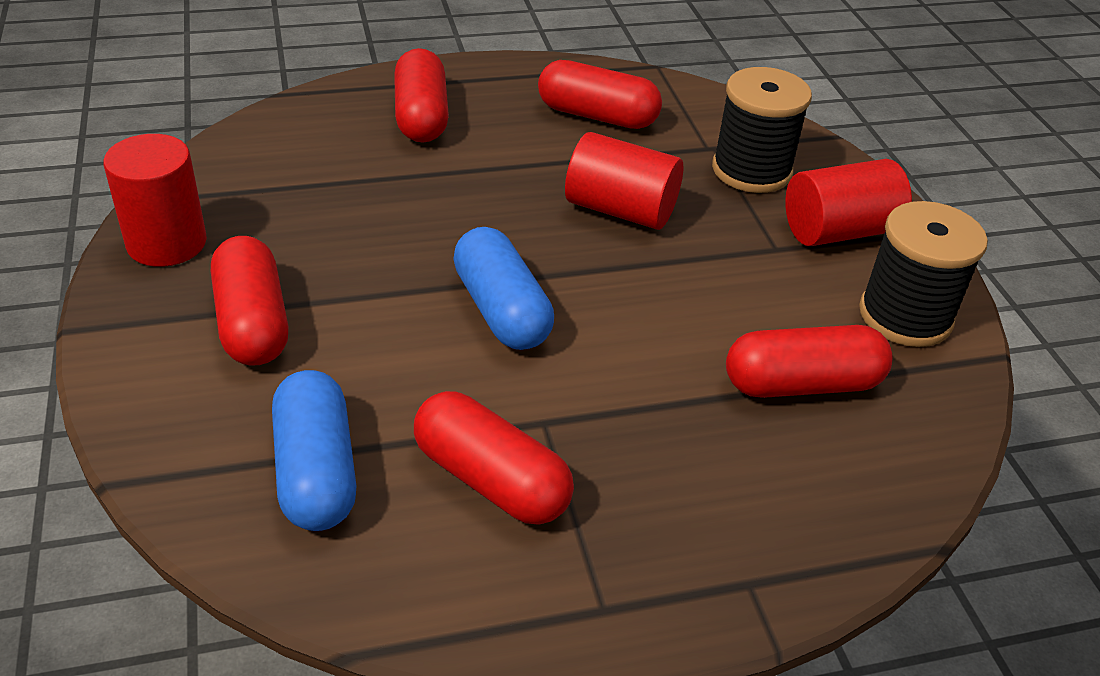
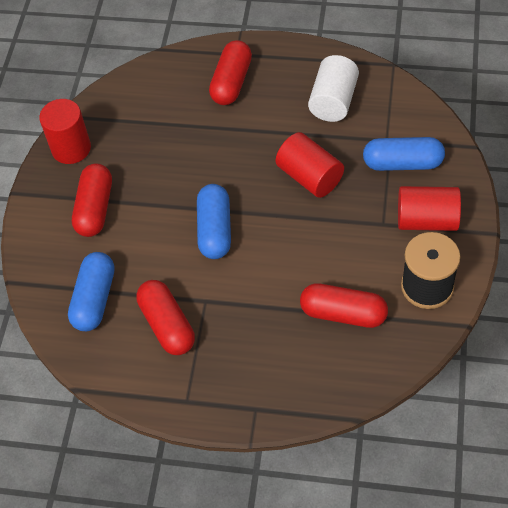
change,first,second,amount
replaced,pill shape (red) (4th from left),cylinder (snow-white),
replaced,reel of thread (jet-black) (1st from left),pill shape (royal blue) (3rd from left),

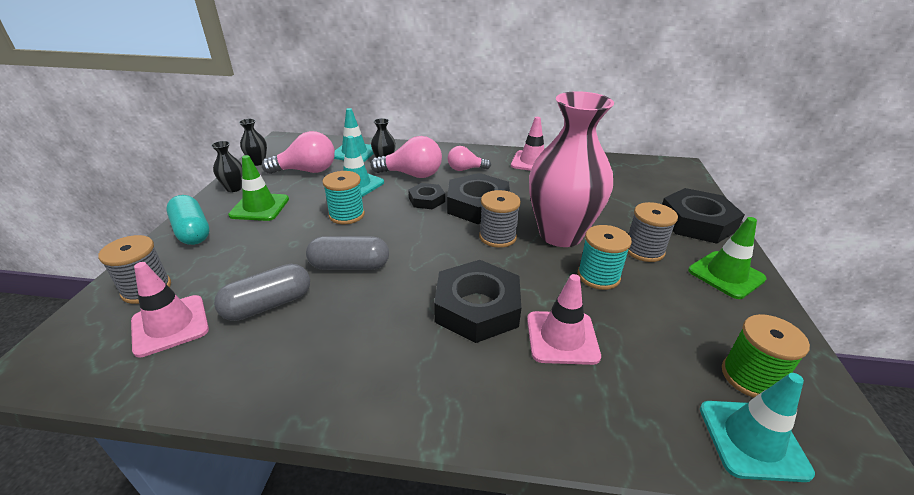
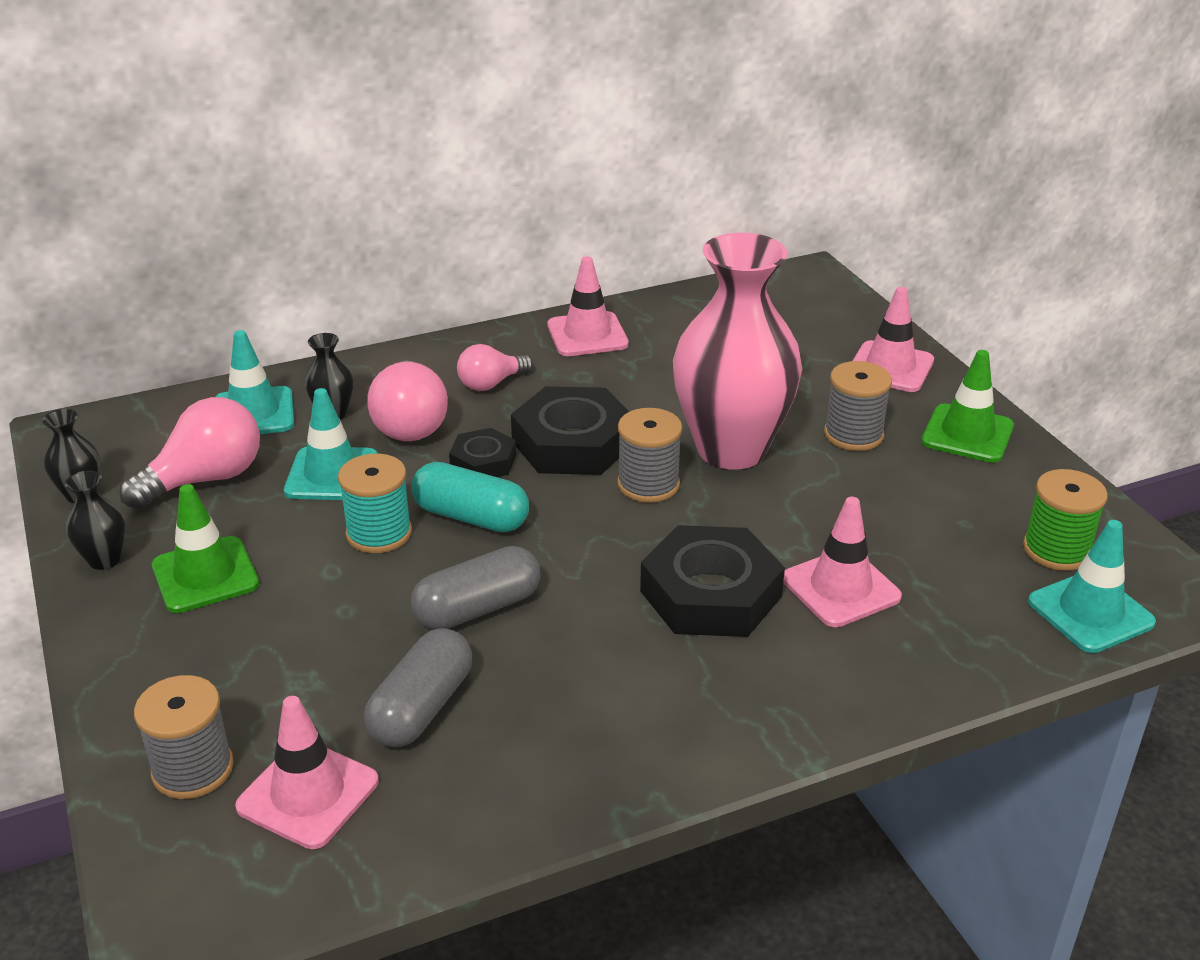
change,first,second,amount
turned,lightbulb (rose-pink) (2nd from left),,105 degrees clockwise
replaced,hex nut (jet-black) (4th from left),safety cone (rose-pink) (4th from left),
moved,pill shape (turquoise),,
removed,reel of thread (turquoise) (2nd from left),,

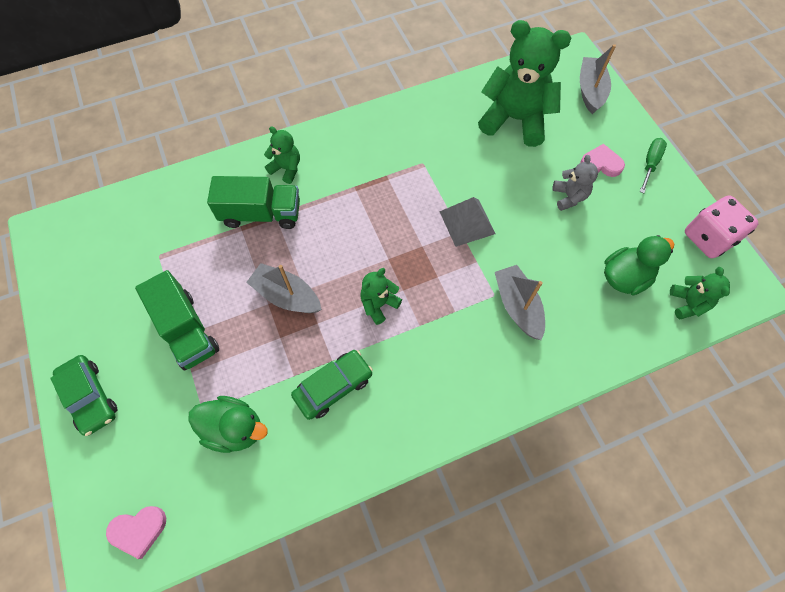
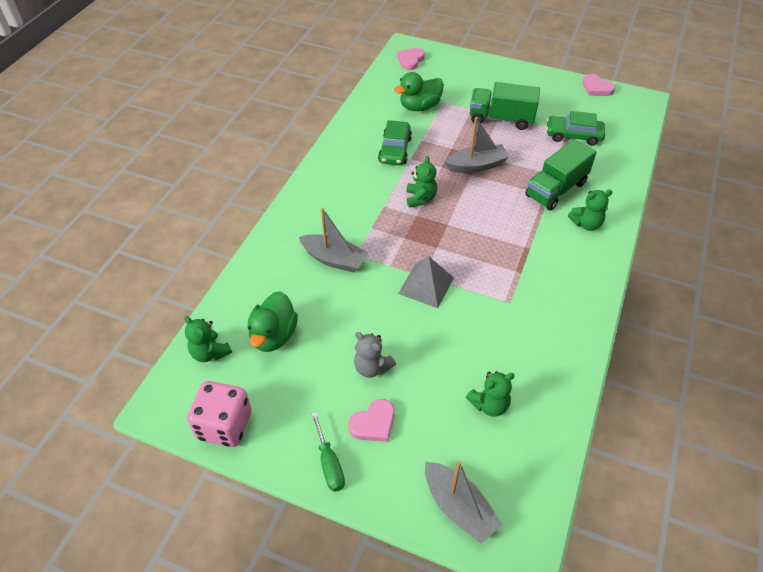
change,first,second,amount
resized,teddy bear (leaf-green) (3rd from left),,x0.48
moved,toy car (leaf-green) (1st from left in the first image),toy car (leaf-green) (2nd from left),
added,,heart (rose-pink) (3rd from left),

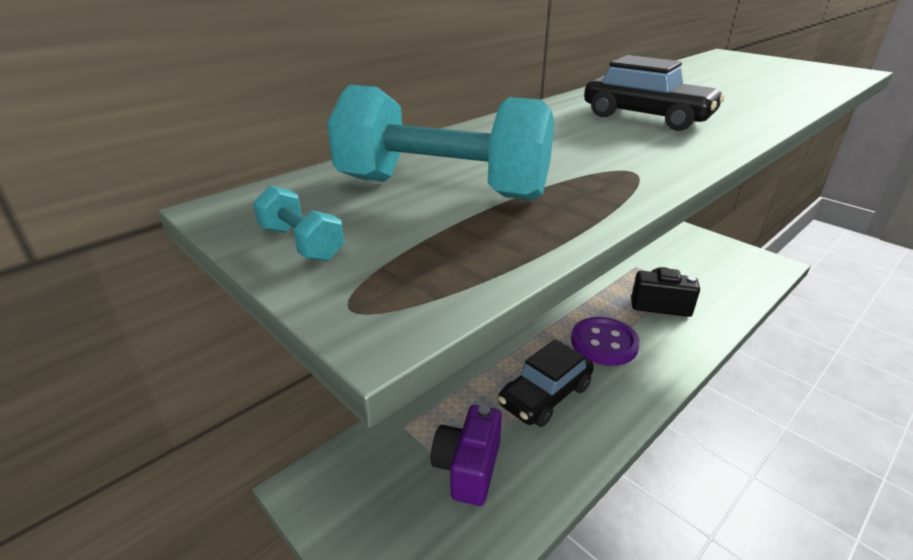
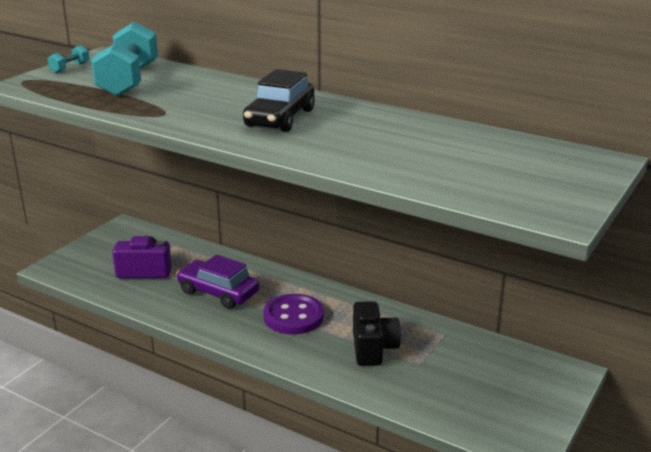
change,first,second,amount
recoloured,toy car (jet-black) (1st from left),toy car (violet),

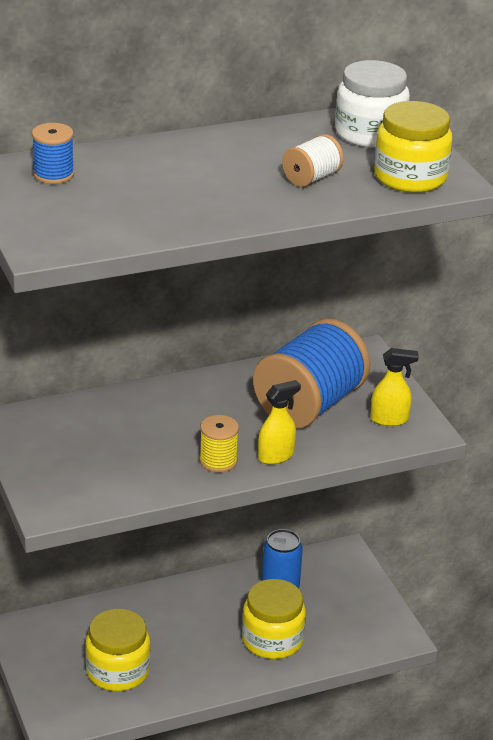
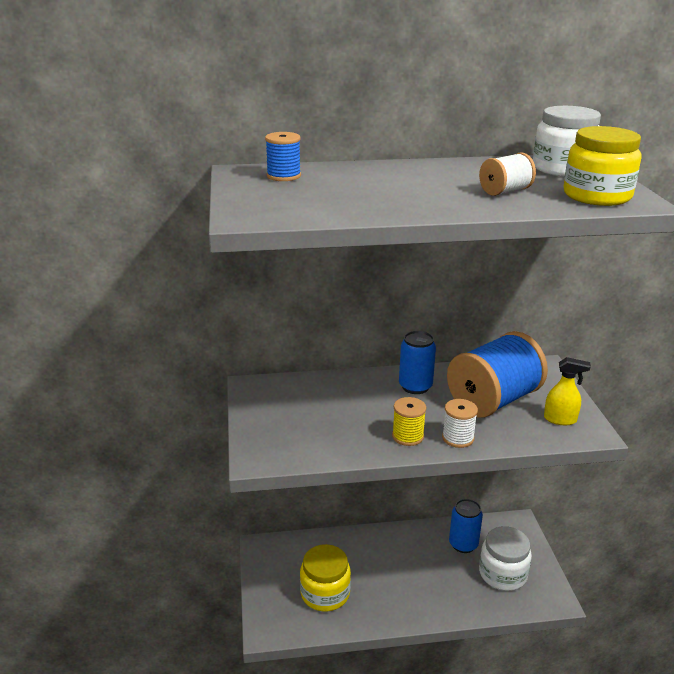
change,first,second,amount
replaced,spray cleaner (bright yellow) (1st from left),reel of thread (snow-white) (1st from left),
removed,jar (bright yellow) (2nd from left),,
added,,can (royal blue) (1st from left),
added,,jar (snow-white) (1st from left),

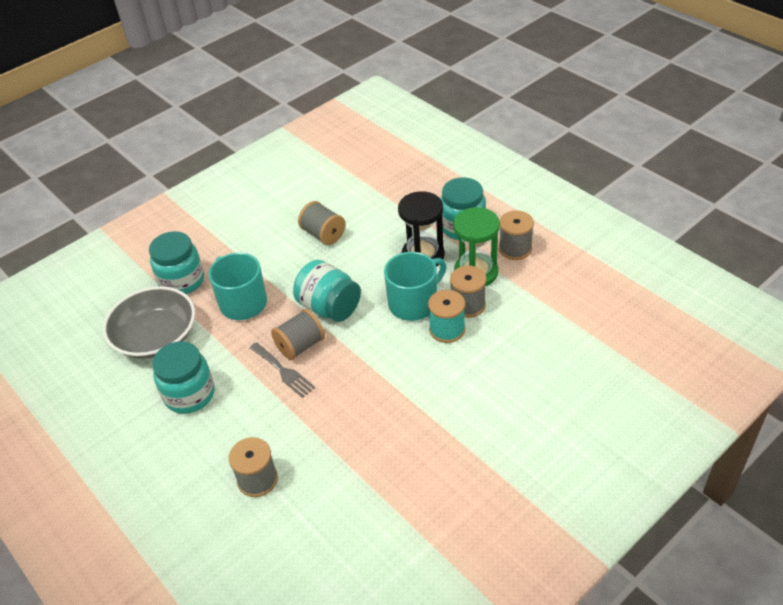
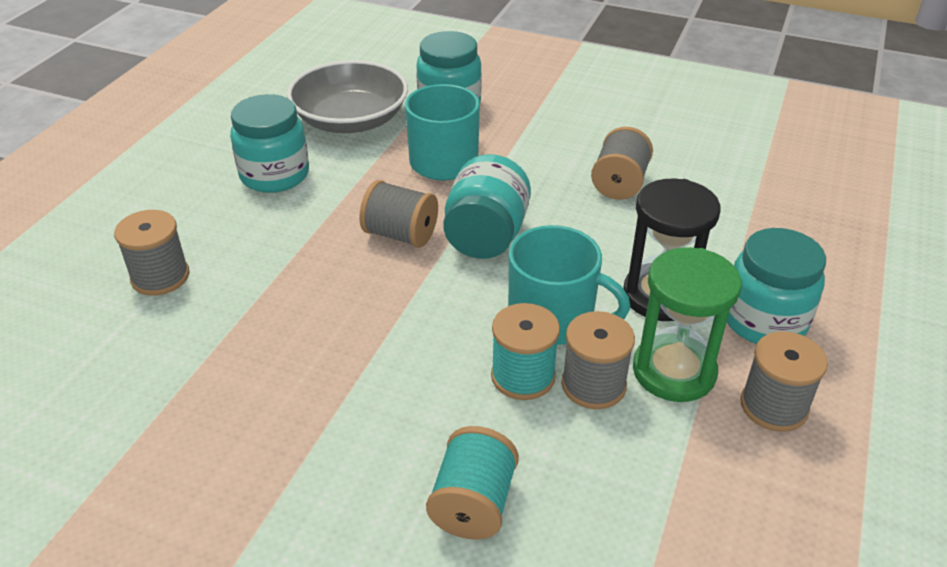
change,first,second,amount
removed,dinner fork (grey),,
added,,reel of thread (turquoise) (1st from left),

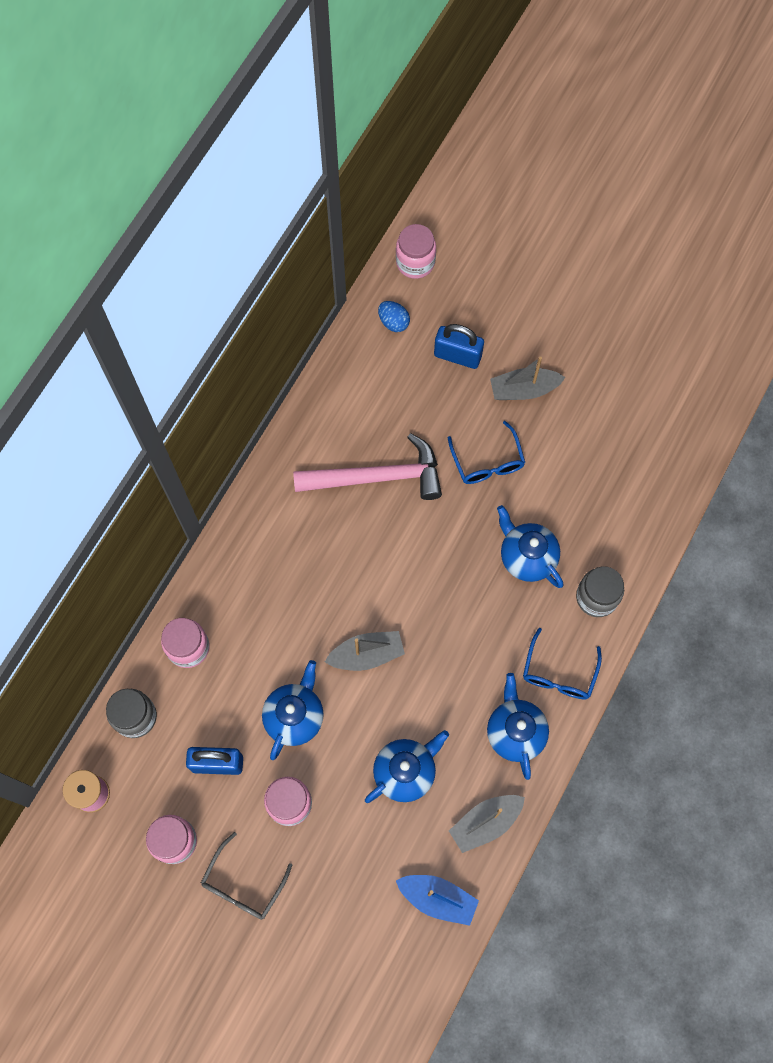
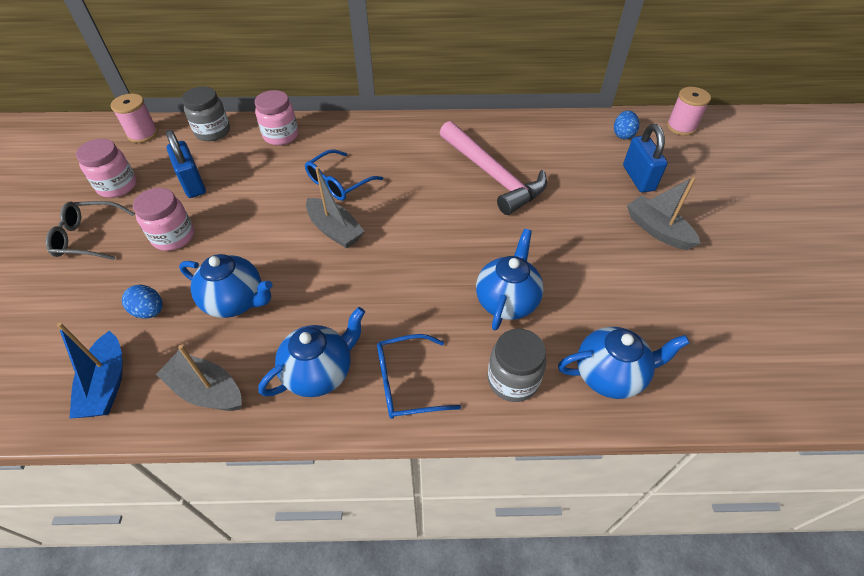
change,first,second,amount
replaced,jar (rose-pink) (4th from left),reel of thread (rose-pink) (2nd from left),
moved,spectacles (royal blue) (1st from left),,
moved,teapot (royal blue) (1st from left in the first image),teapot (royal blue) (4th from left),
added,,egg shape (royal blue) (1st from left),

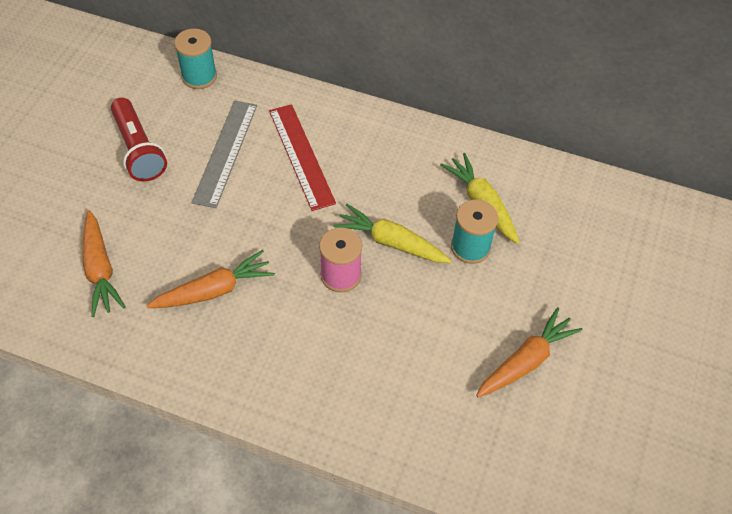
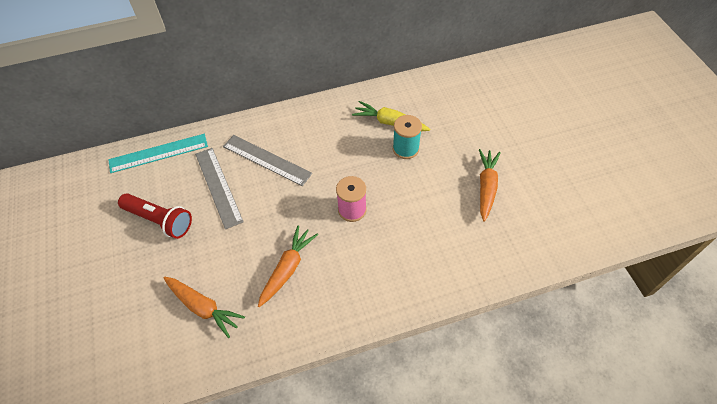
change,first,second,amount
replaced,reel of thread (turquoise) (1st from left),ruler (turquoise),
recoloured,ruler (red),ruler (grey) (2nd from left),
removed,root vegetable (bright yellow) (1st from left),,

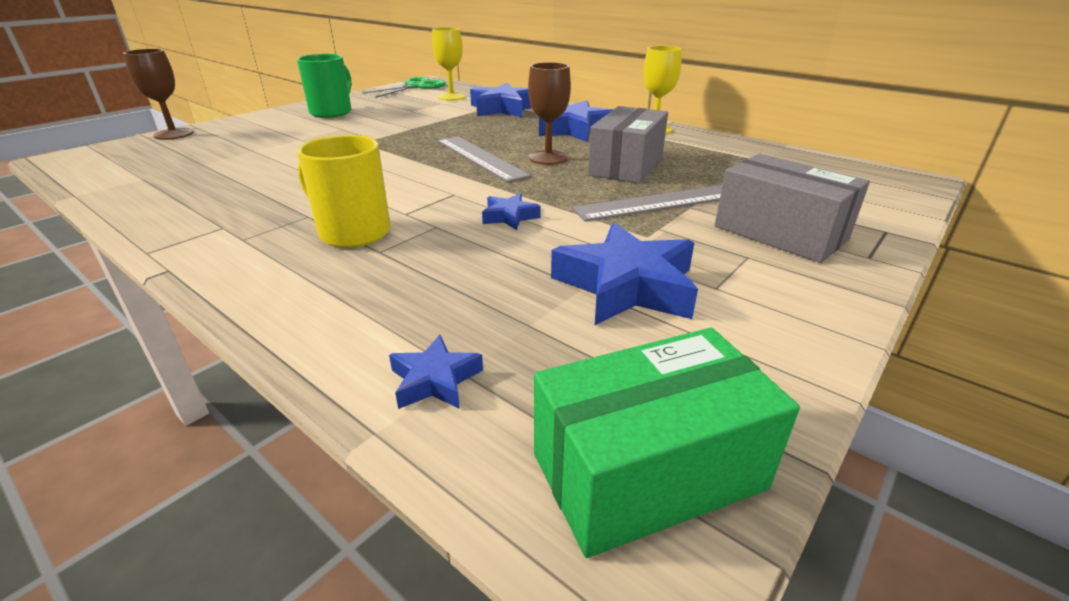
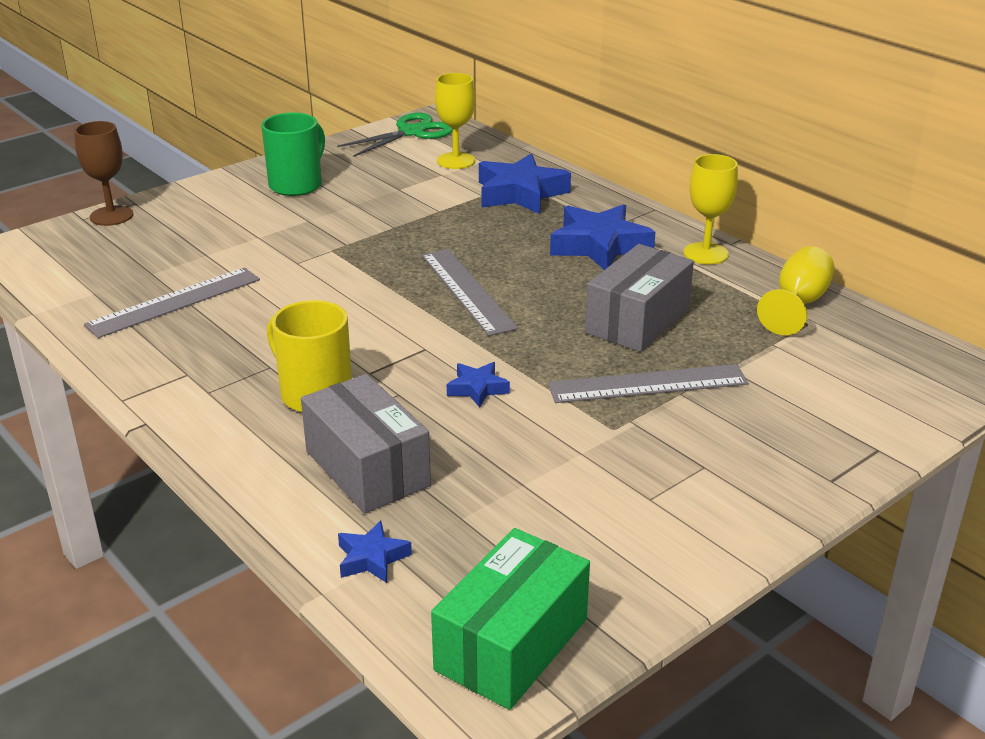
change,first,second,amount
removed,goblet (dark brown) (2nd from left),,
moved,box (grey) (2nd from left in the first image),box (grey) (1st from left),
removed,star (royal blue) (5th from left),,
turned,box (leaf-green),,45 degrees counterclockwise
added,,goblet (bright yellow) (3rd from left),
added,,ruler (grey) (1st from left),

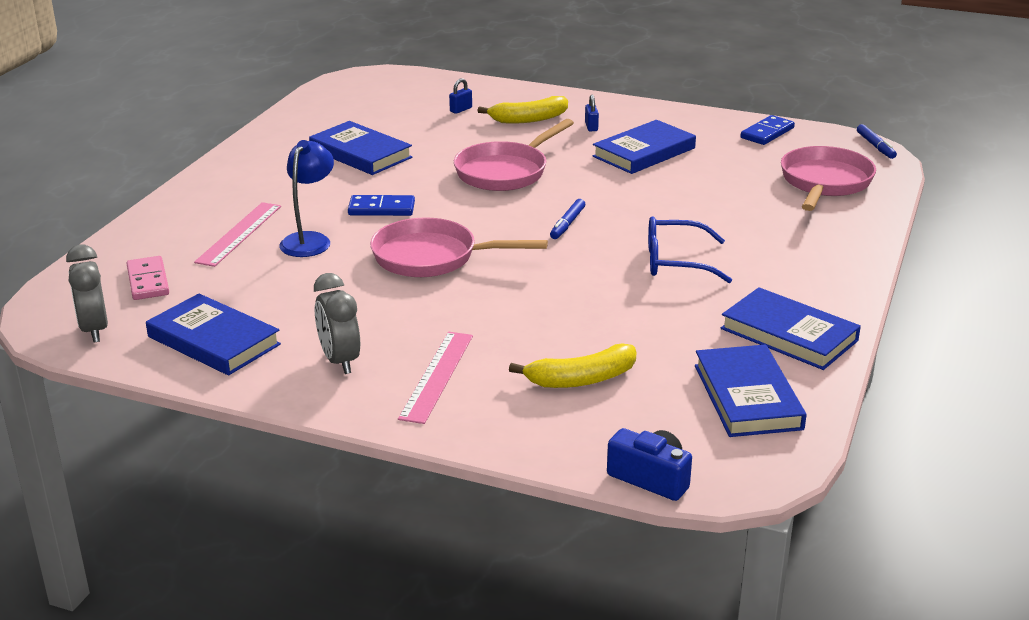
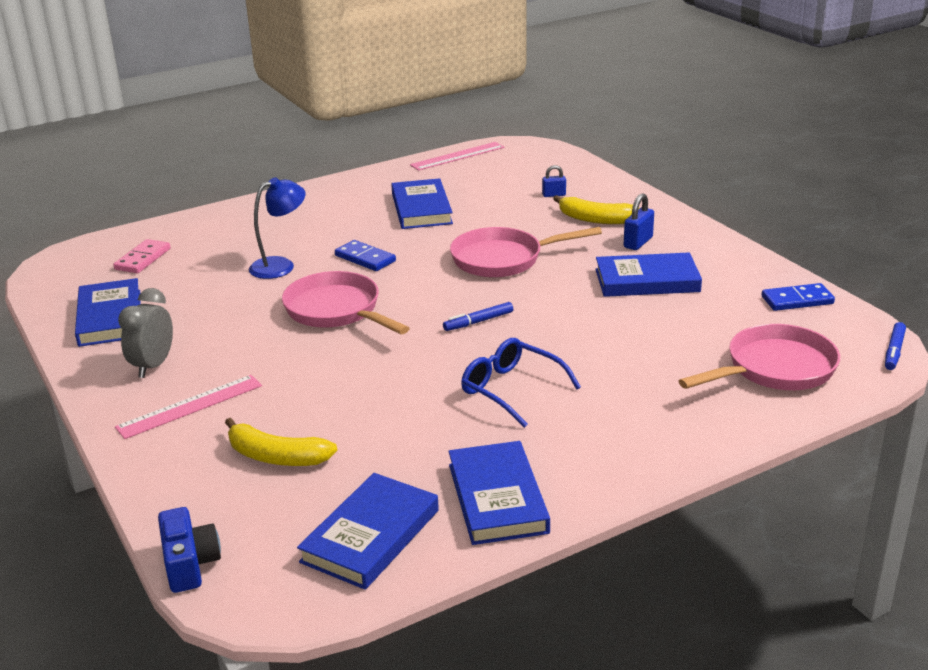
change,first,second,amount
resized,small lock (royal blue) (2nd from left),,x1.51
moved,ruler (rose-pink) (1st from left in the first image),ruler (rose-pink) (2nd from left),
removed,bedside clock (grey) (1st from left),,

